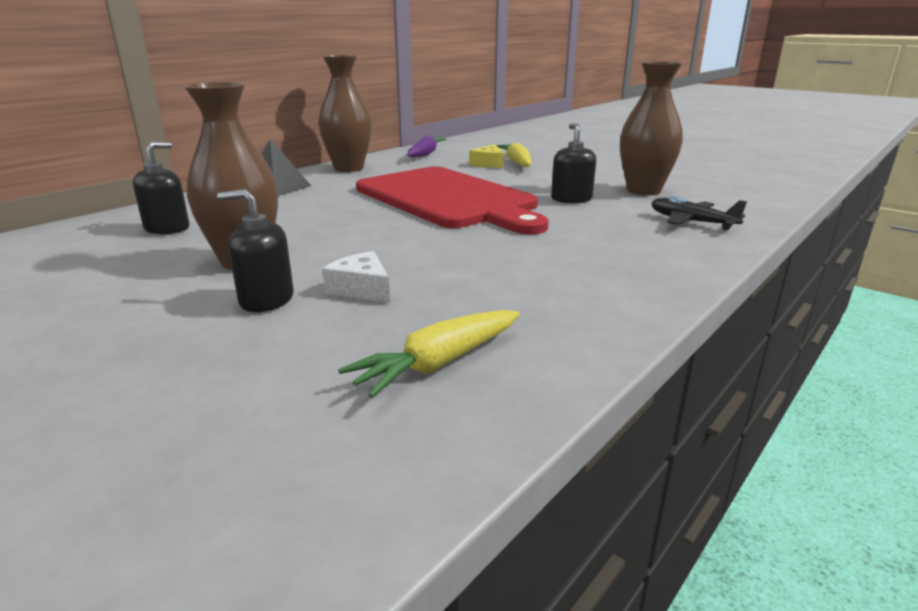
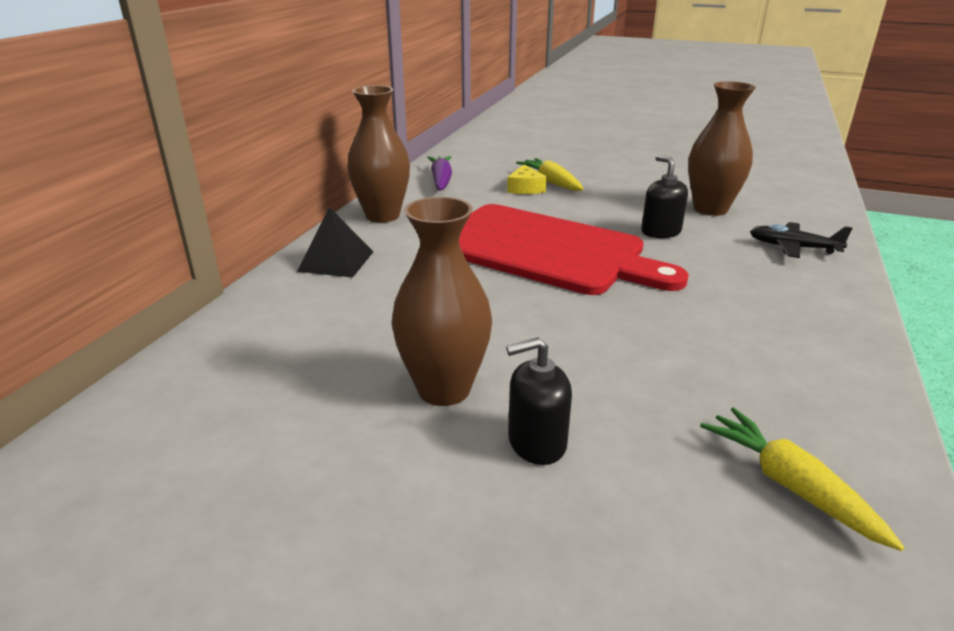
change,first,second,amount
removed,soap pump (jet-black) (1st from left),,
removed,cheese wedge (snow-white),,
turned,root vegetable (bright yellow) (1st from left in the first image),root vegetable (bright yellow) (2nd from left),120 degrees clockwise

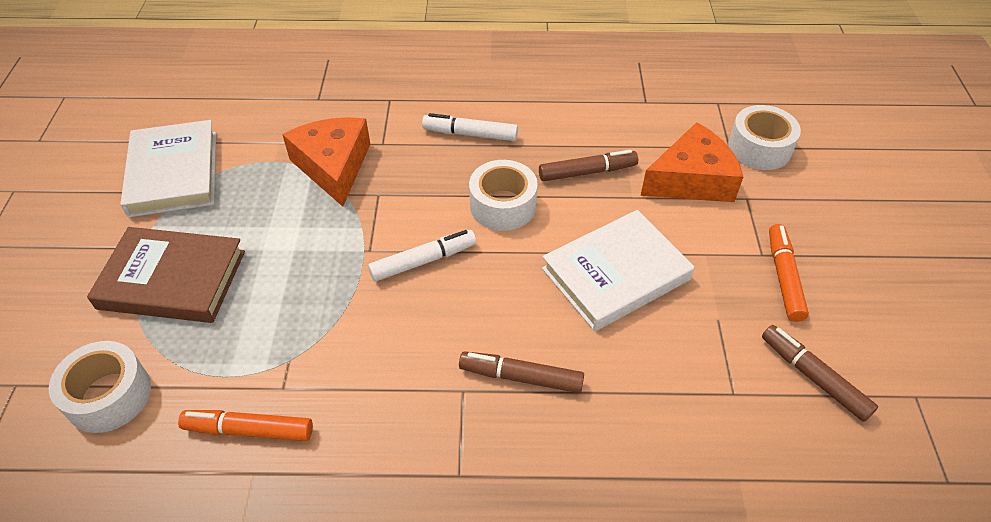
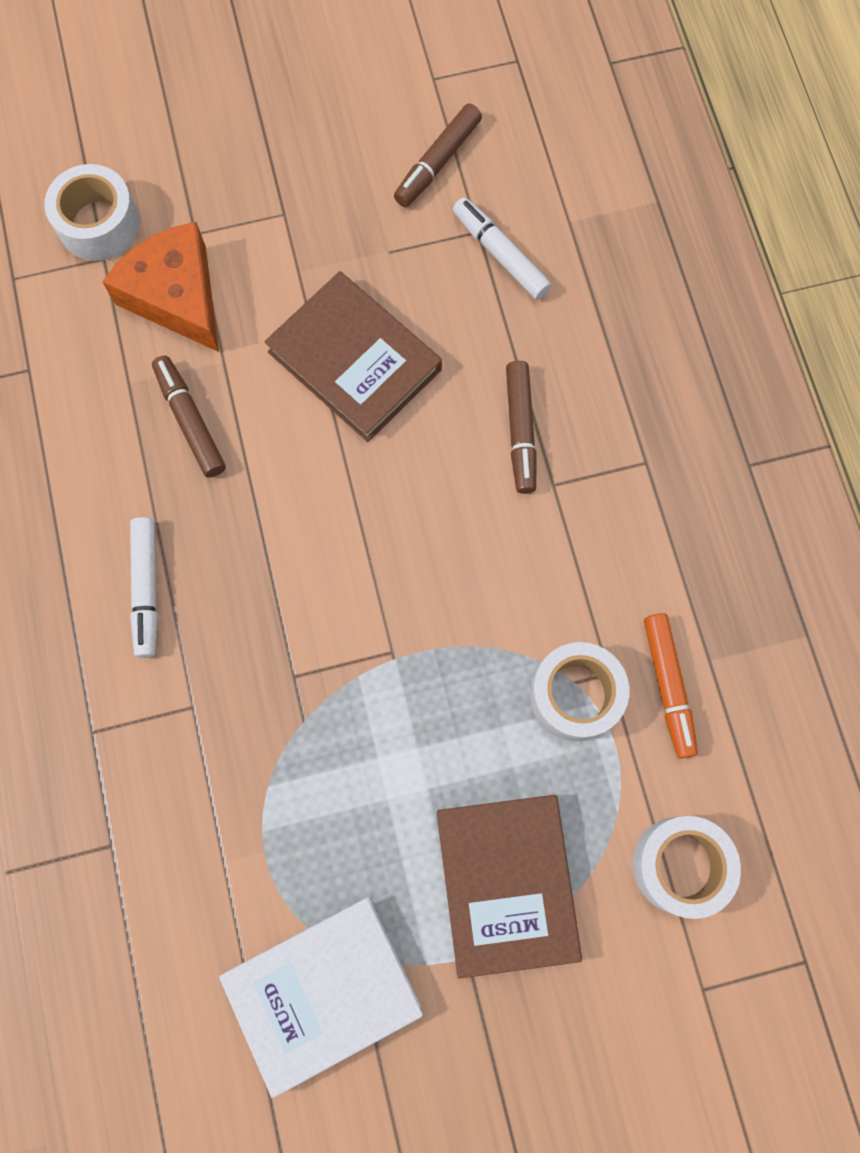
change,first,second,amount
removed,cheese wedge (orange) (1st from left),,
moved,roll of tape (snow-white) (2nd from left),,
recoloured,book (snow-white) (2nd from left),book (dark brown) (1st from left),
removed,marker (orange) (2nd from left),,
moved,marker (snow-white) (1st from left in the first image),marker (snow-white) (2nd from left),

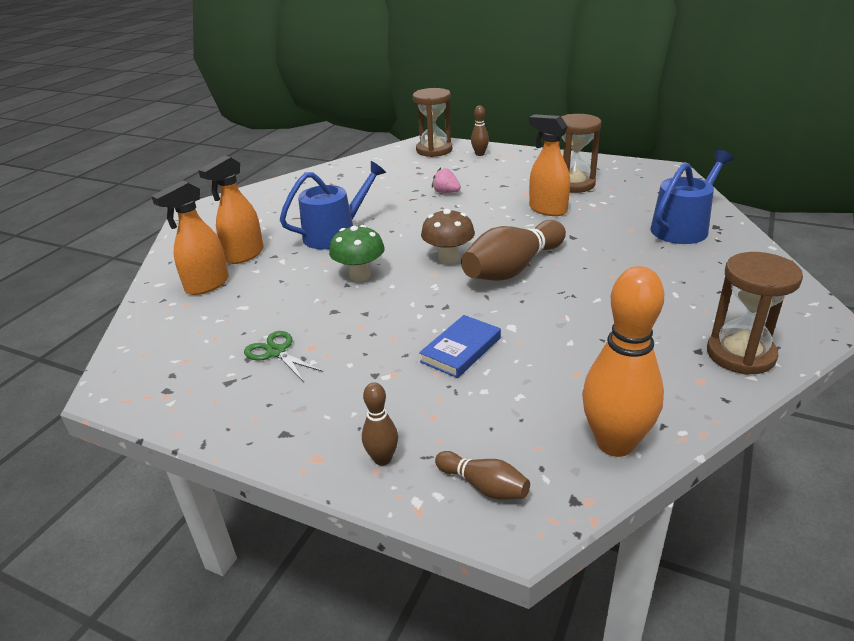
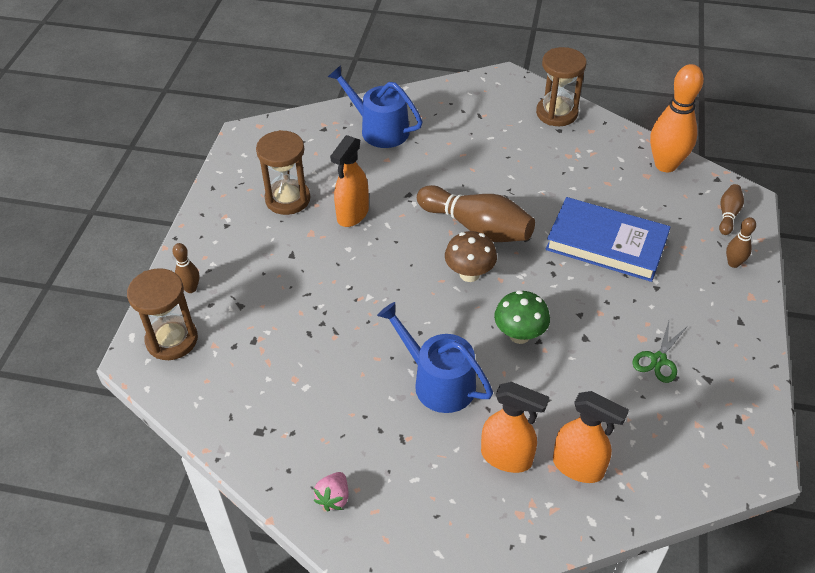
change,first,second,amount
moved,strawberry (rose-pink),,
resized,book (royal blue),,x1.81

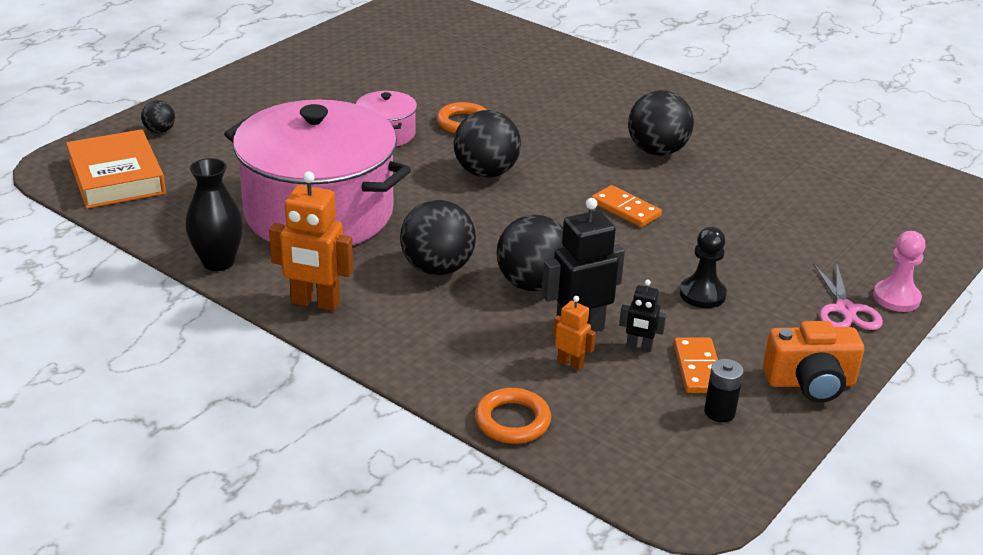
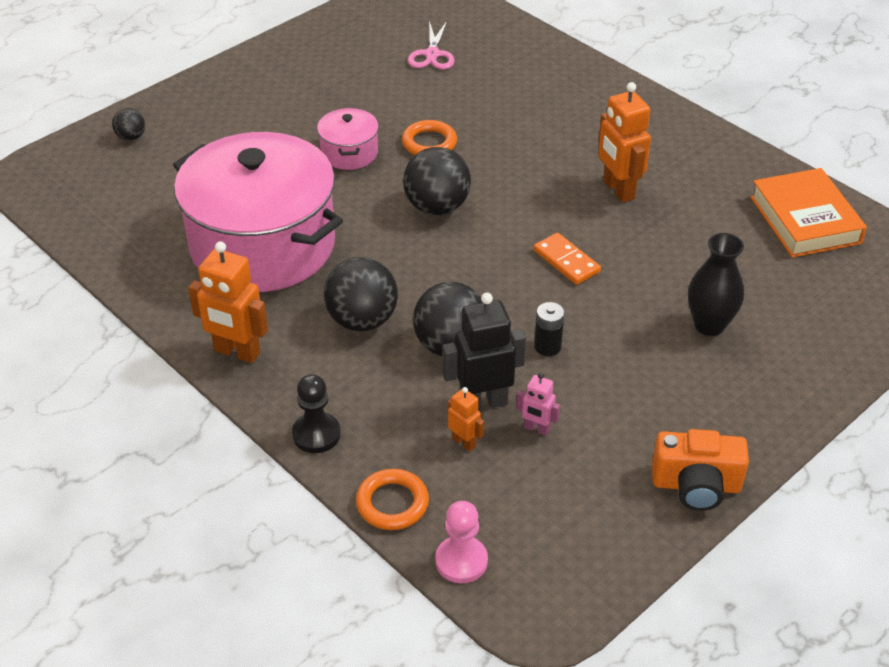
change,first,second,amount
replaced,ball (jet-black) (5th from left),robot figure (orange) (3rd from left),
moved,book (orange),,
moved,tall vase (jet-black),,
moved,chess pawn (jet-black),,
moved,chess pawn (rose-pink),,
moved,pair of scissors (rose-pink),,
recoloured,robot figure (jet-black) (2nd from left),robot figure (rose-pink),
removed,domino piece (orange) (2nd from left),,
moved,AA battery (jet-black),,

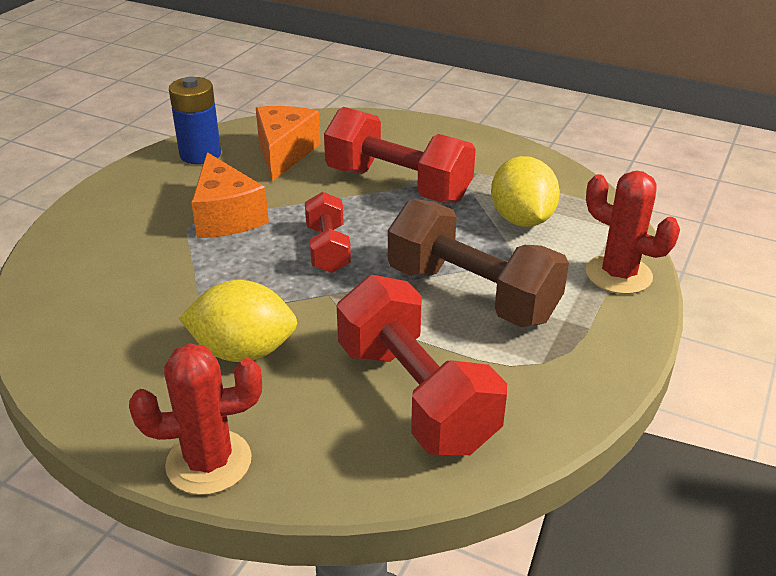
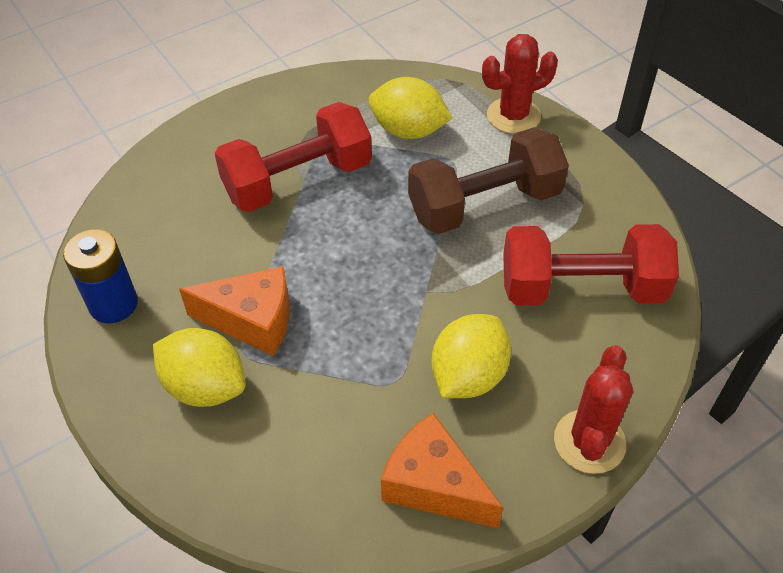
change,first,second,amount
moved,cheese wedge (orange) (2nd from left),,
removed,dumbbell (red) (1st from left),,
added,,citrus fruit (bright yellow) (1st from left),

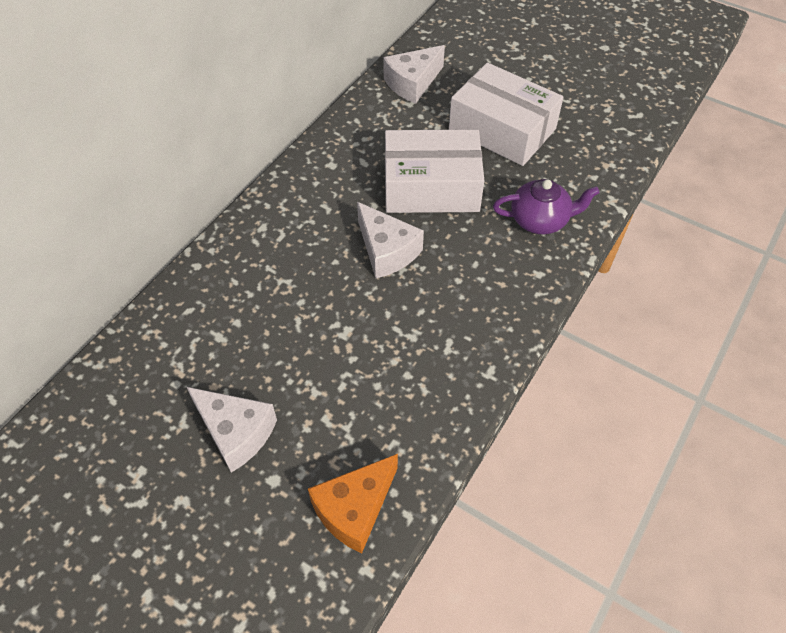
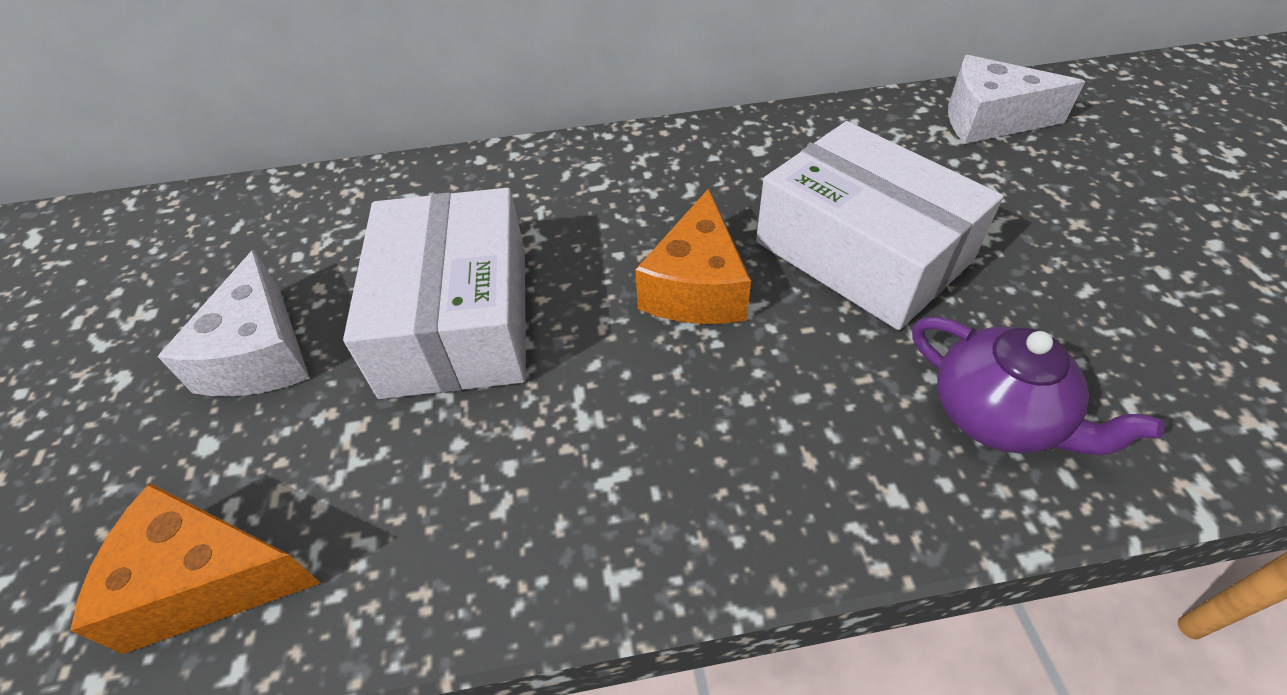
change,first,second,amount
moved,box (snow-white) (2nd from left in the first image),box (snow-white) (1st from left),
recoloured,cheese wedge (snow-white) (2nd from left),cheese wedge (orange) (2nd from left),

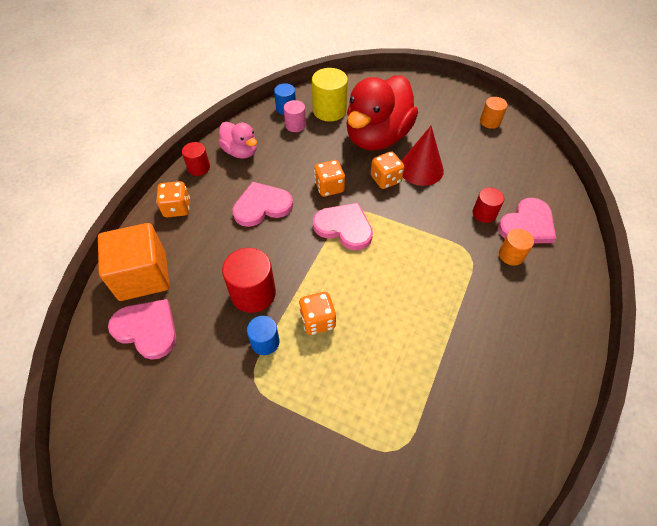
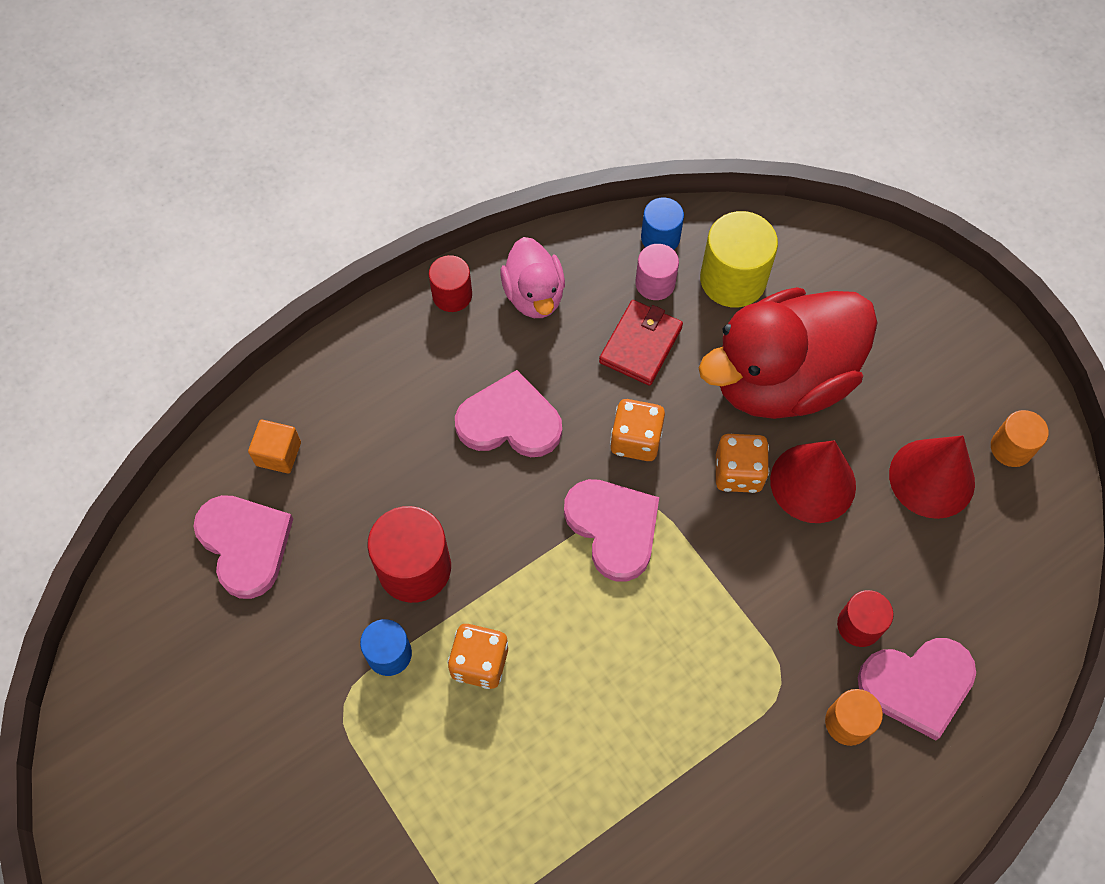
change,first,second,amount
removed,game die (orange) (1st from left),,
resized,cube (orange),,x0.46
added,,card wallet (red),
added,,cone shape (red) (2nd from left),

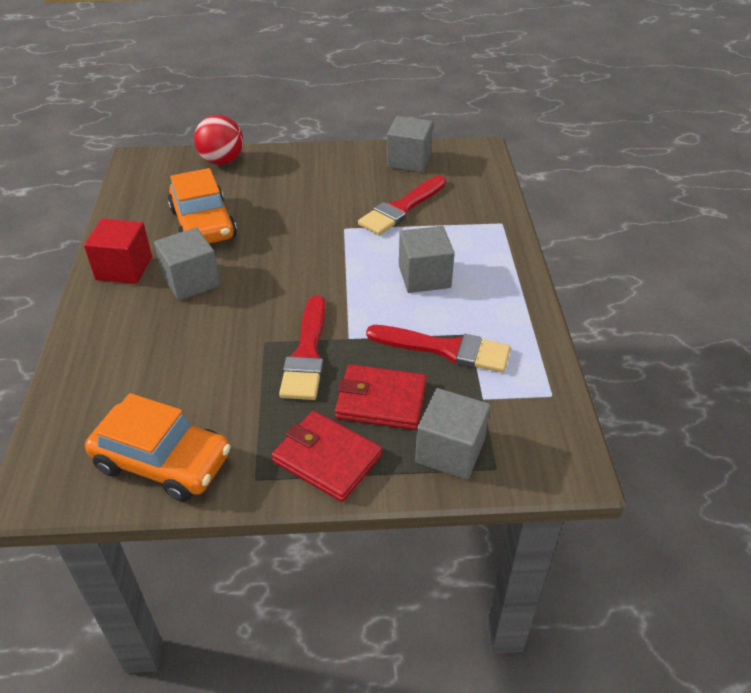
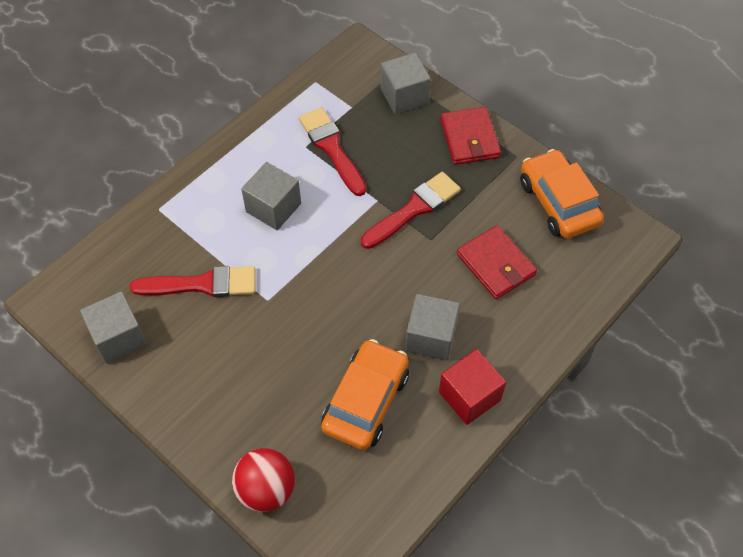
change,first,second,amount
moved,card wallet (red) (2nd from left),,

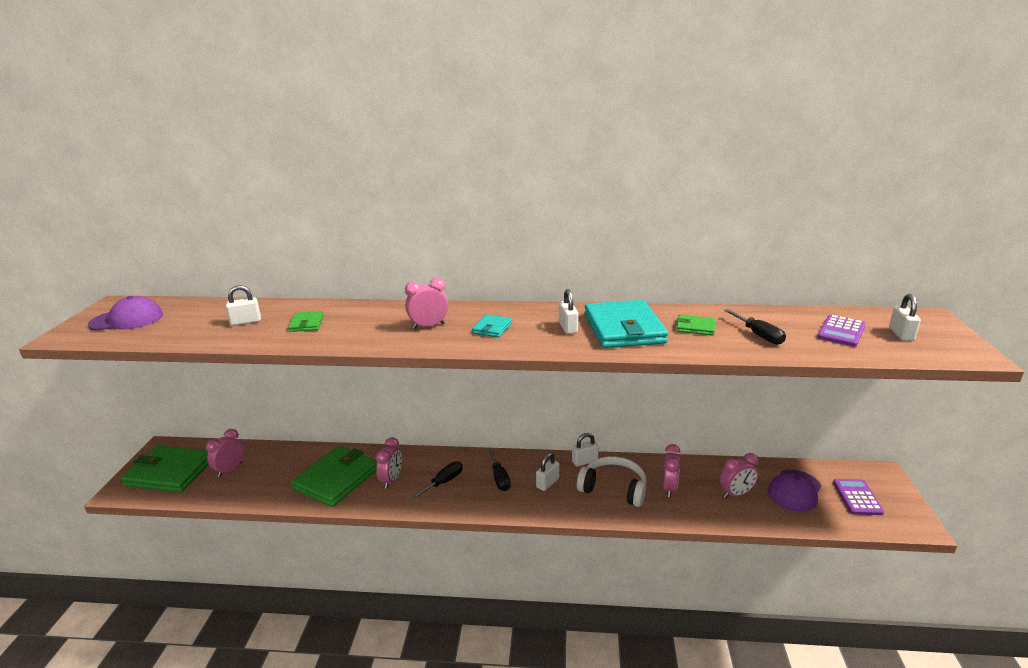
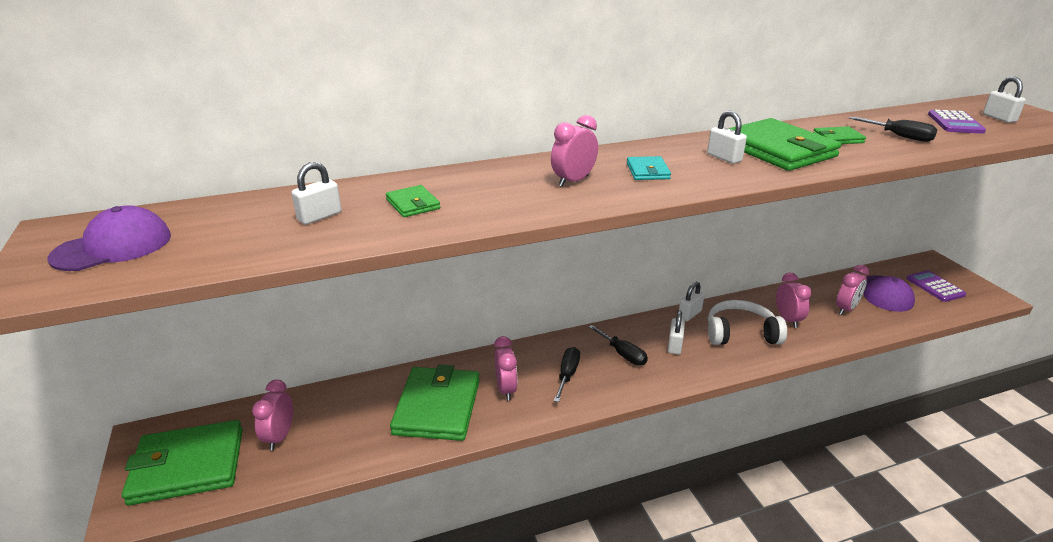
change,first,second,amount
recoloured,card wallet (turquoise) (2nd from left),card wallet (leaf-green) (4th from left),

